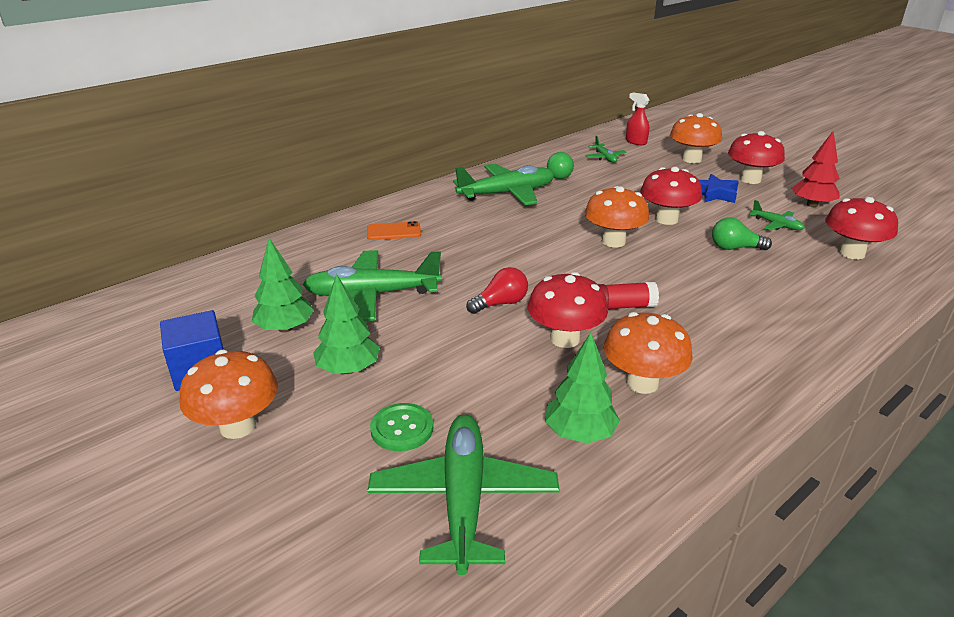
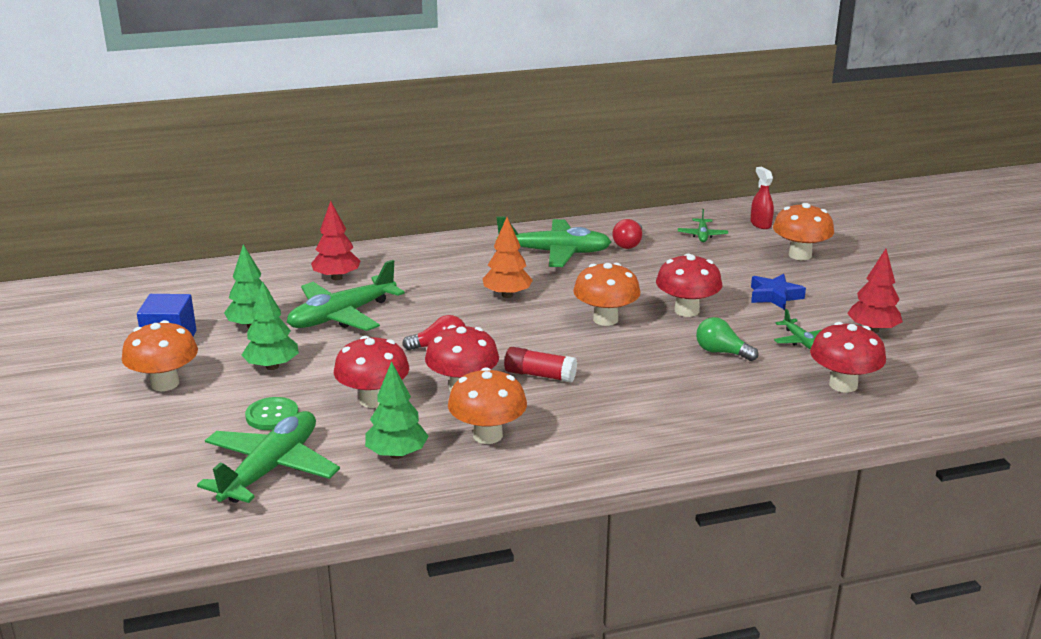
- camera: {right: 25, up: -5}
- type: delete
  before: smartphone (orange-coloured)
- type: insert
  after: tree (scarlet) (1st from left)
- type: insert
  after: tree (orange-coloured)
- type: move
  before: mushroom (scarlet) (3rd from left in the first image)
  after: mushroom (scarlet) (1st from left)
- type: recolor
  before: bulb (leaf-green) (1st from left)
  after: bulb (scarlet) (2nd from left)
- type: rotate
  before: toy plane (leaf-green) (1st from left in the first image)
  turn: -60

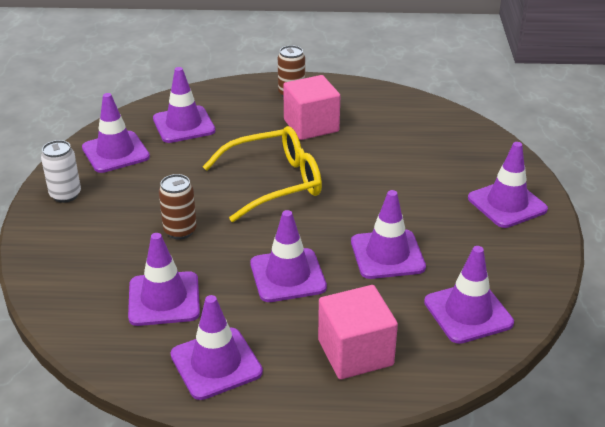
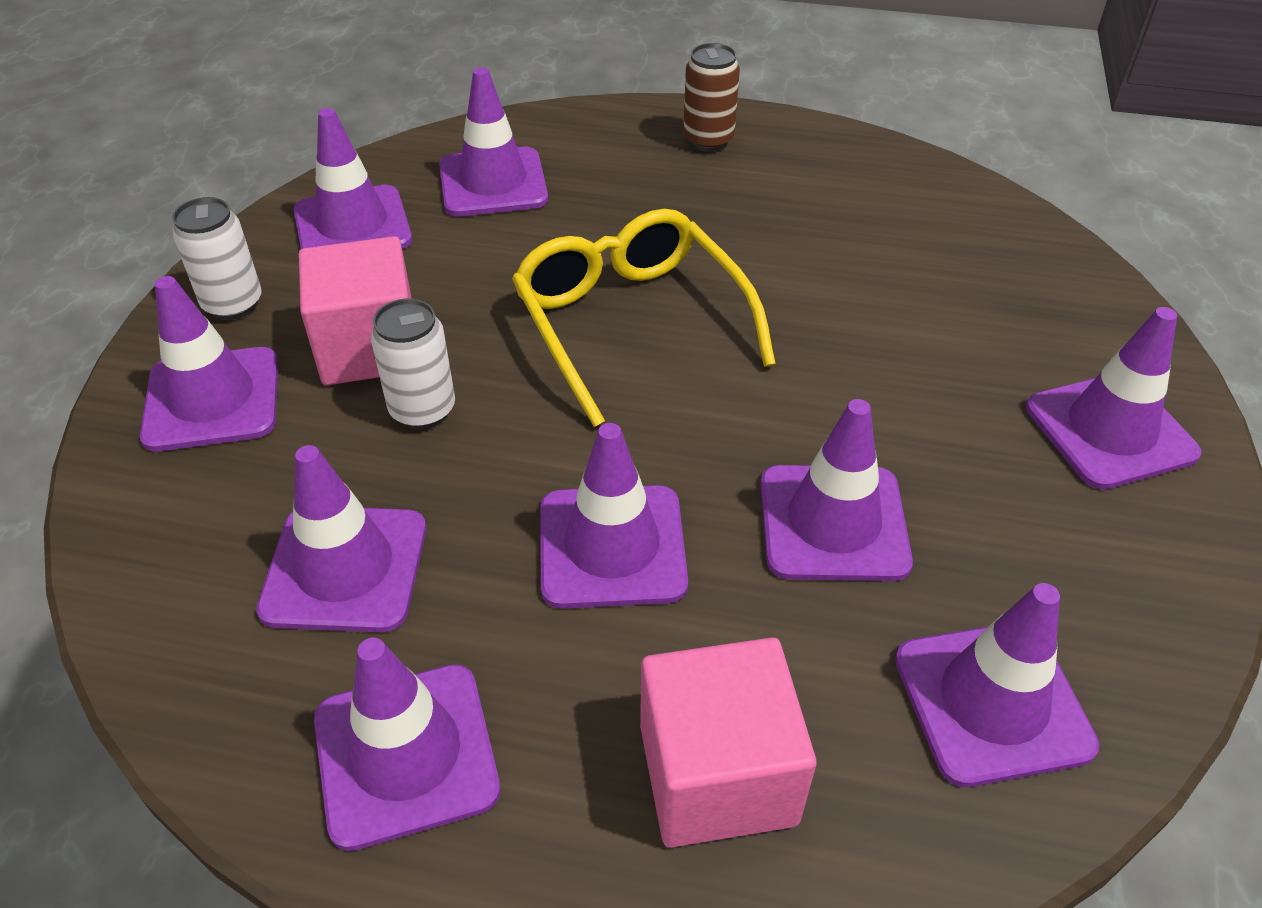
- camera: {right: 10, up: 10}
- type: insert
  after: traffic cone (royal purple) (1st from left)
- type: move
  before: cube (rosy) (1st from left)
- type: recolor
  before: tin (dark brown) (1st from left)
  after: tin (pure white) (2nd from left)
- type: rotate
  before: spectacles (yellow)
  turn: -105

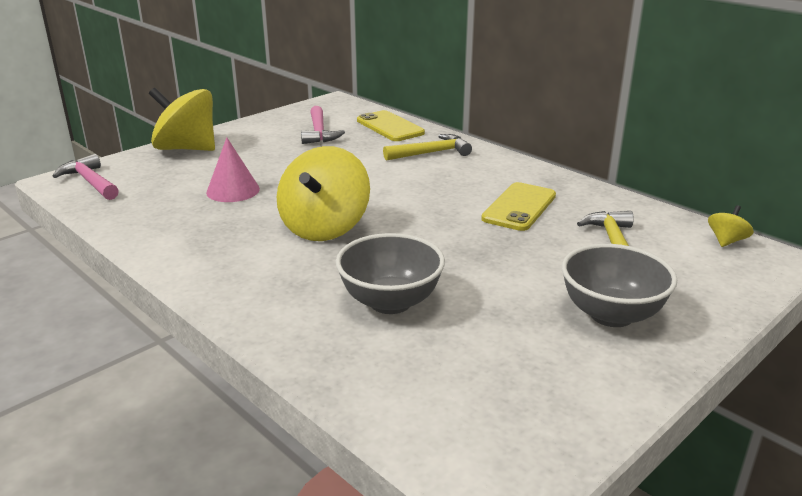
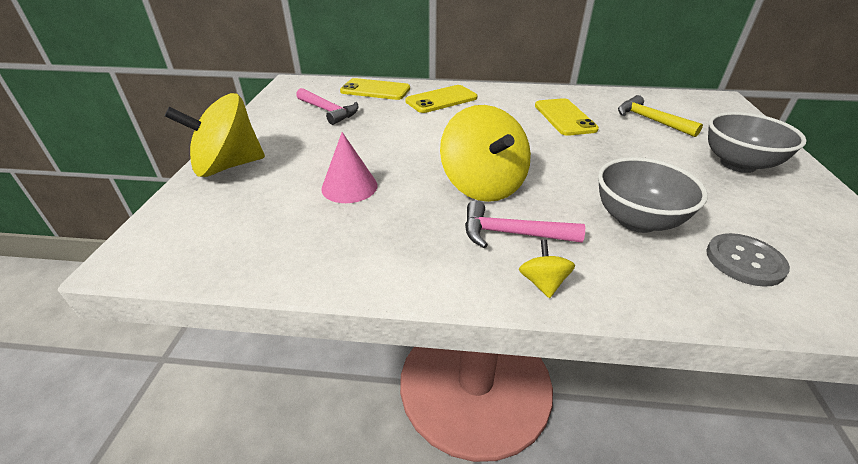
- camera: {right: -40, up: 10}
- type: insert
  after: button (gray)
- type: move
  before: claw hammer (rosy) (1st from left in the first image)
  after: claw hammer (rosy) (2nd from left)
- type: move
  before: whirligig (yellow) (3rd from left)
- type: replace
  before: claw hammer (yellow) (1st from left)
  after: smartphone (yellow) (2nd from left)

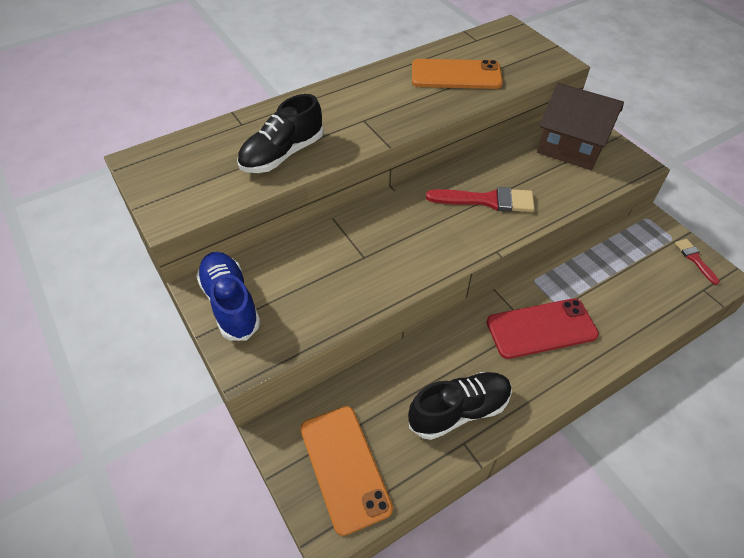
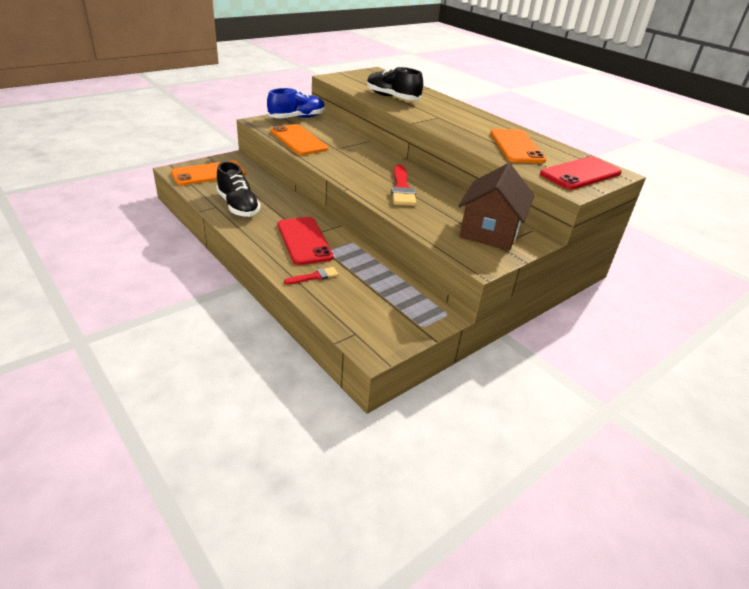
- camera: {right: 80, up: -15}
- type: insert
  after: smartphone (orange-coloured) (2nd from left)
- type: insert
  after: smartphone (scarlet) (2nd from left)
- type: move
  before: paintbrush (scarlet) (2nd from left in the first image)
  after: paintbrush (scarlet) (1st from left)

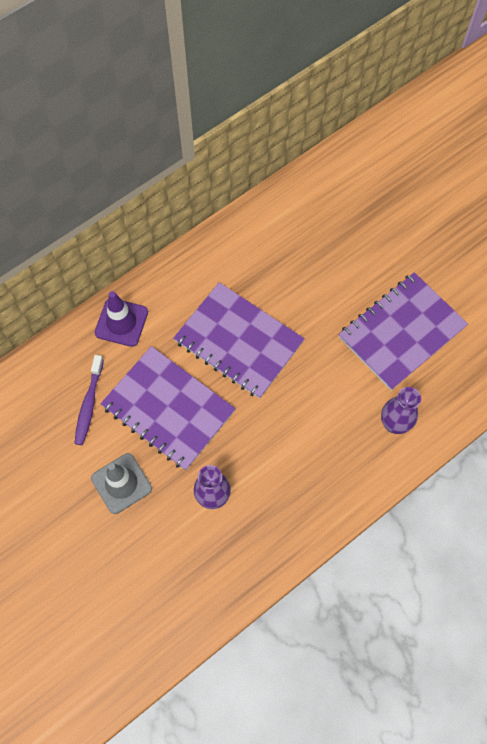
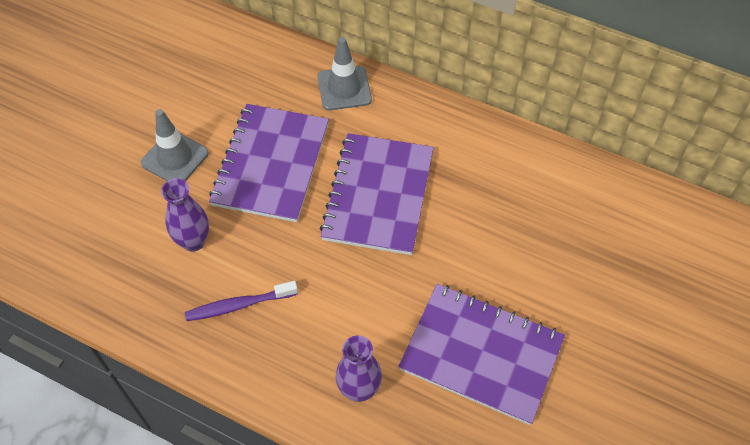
- camera: {right: 65, up: -10}
- type: move
  before: tooth brush (royal purple)
- type: recolor
  before: traffic cone (royal purple)
  after: traffic cone (gray) (2nd from left)

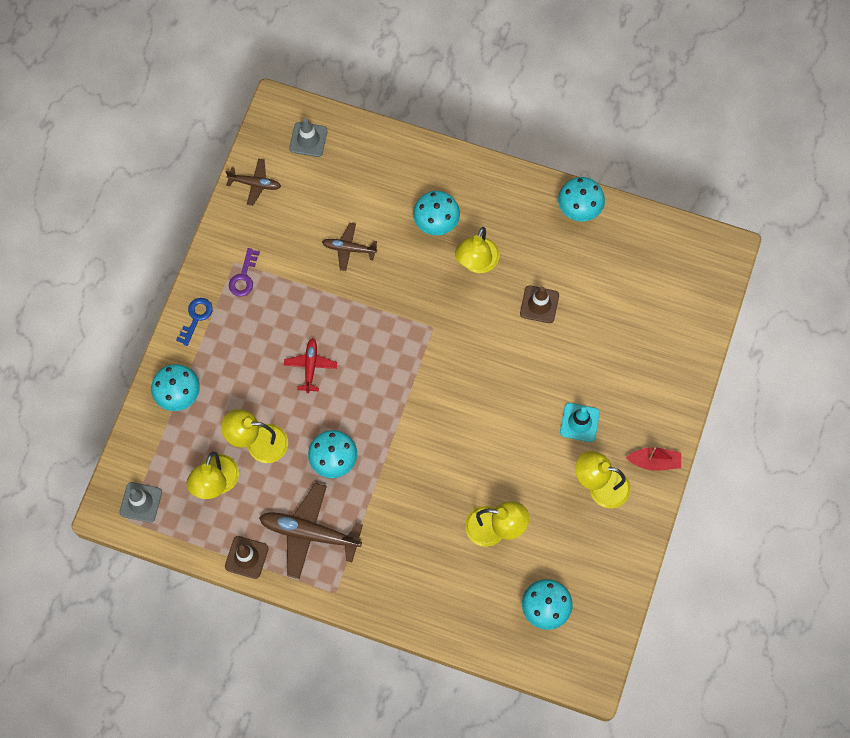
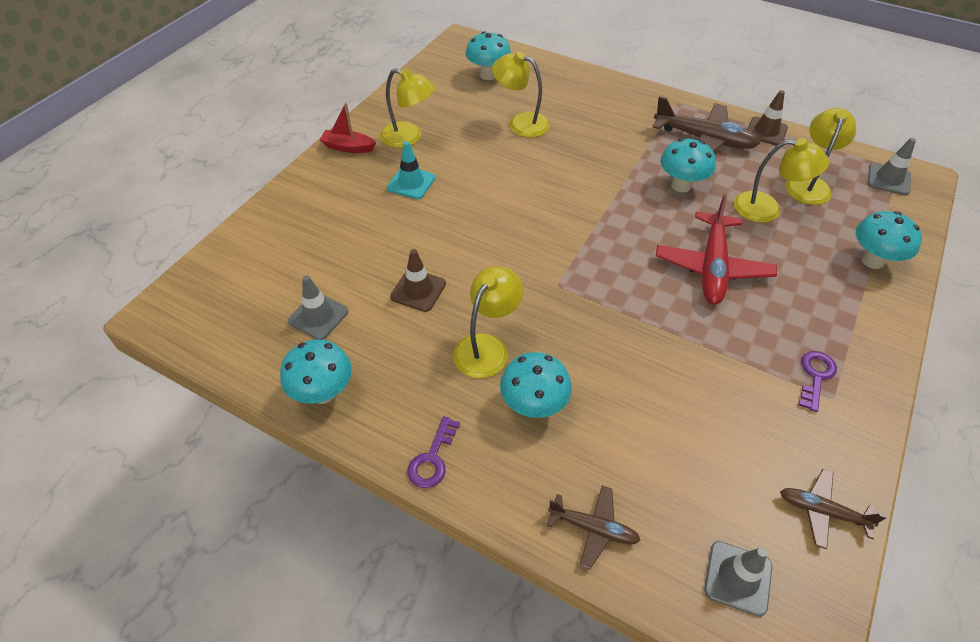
- camera: {right: -170, up: -20}
- type: delete
  before: latchkey (cobalt)
- type: insert
  after: traffic cone (gray) (1st from left)
- type: insert
  after: latchkey (royal purple) (1st from left)
- type: move
  before: toy plane (dark brown) (3rd from left in the first image)
  after: toy plane (dark brown) (1st from left)
- type: resize
  before: toy plane (scarlet)
  scale: 1.78

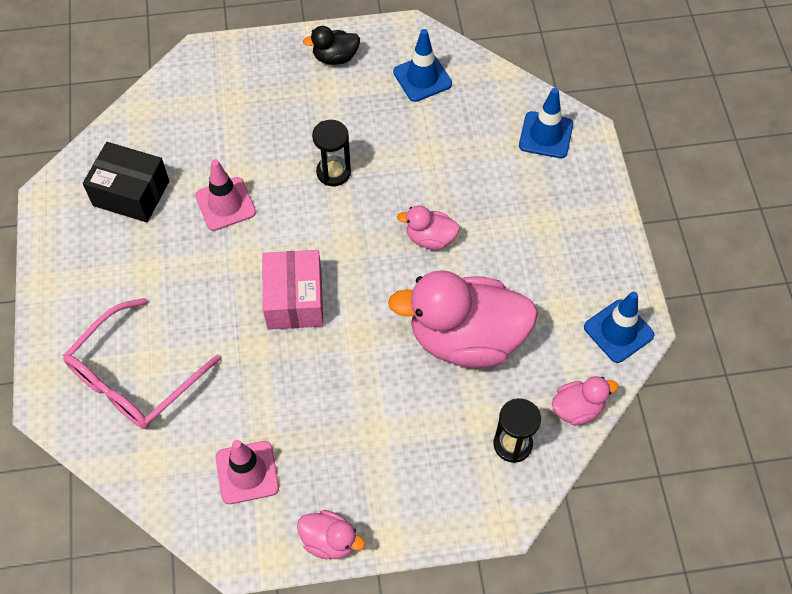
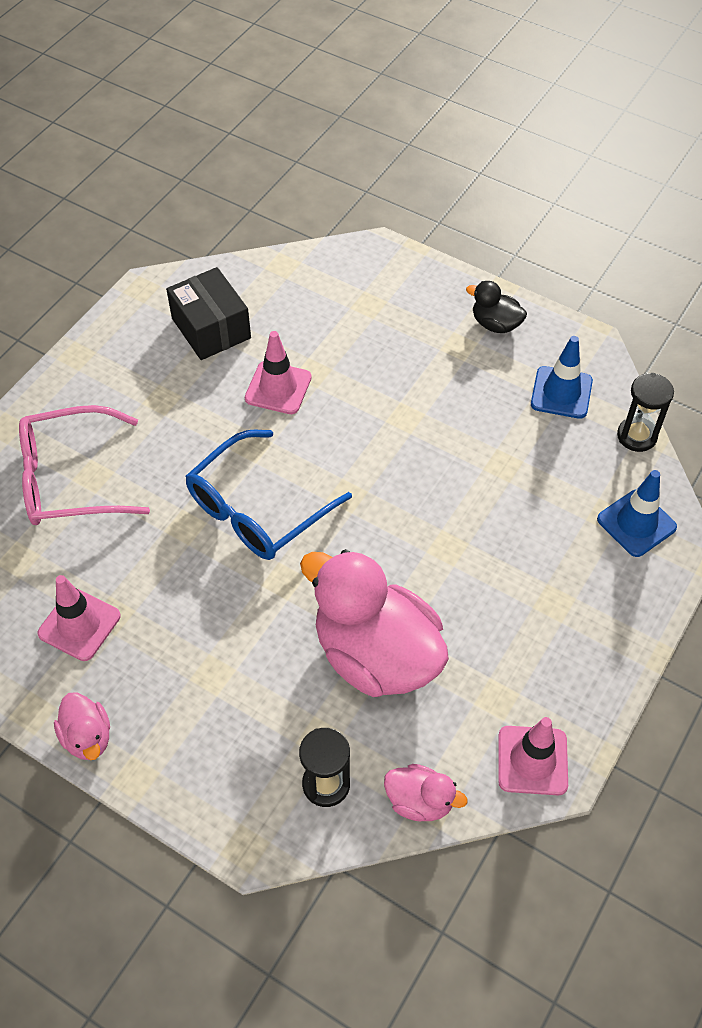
- camera: {right: 40, up: -5}
- type: delete
  before: rubber duck (rosy) (2nd from left)
- type: move
  before: hourglass (jet-black) (1st from left in the first image)
  after: hourglass (jet-black) (2nd from left)
- type: replace
  before: package (rosy)
  after: spectacles (cobalt)
- type: recolor
  before: traffic cone (cobalt) (3rd from left)
  after: traffic cone (rosy) (3rd from left)

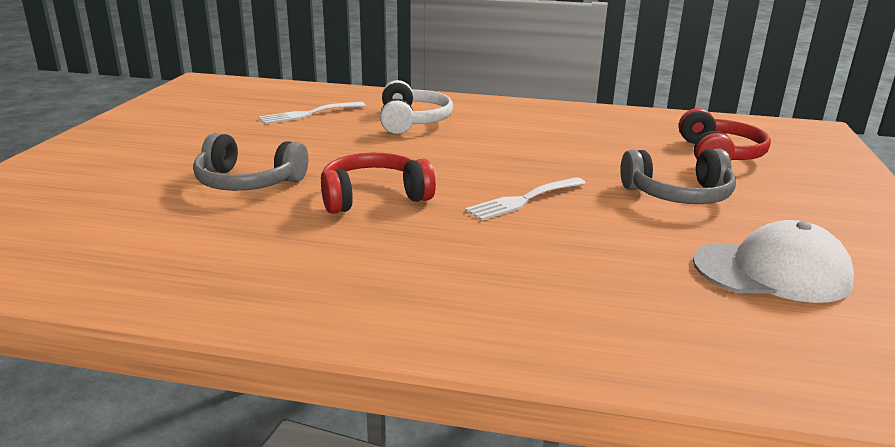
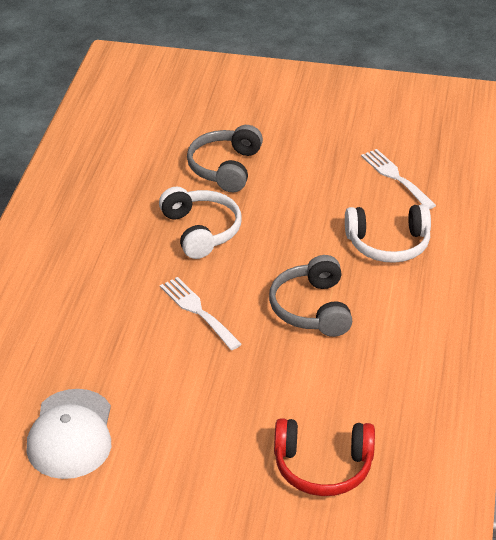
- camera: {right: 90, up: 15}
- type: move
  before: headphones (gray) (2nd from left)
- type: recolor
  before: headphones (scarlet) (1st from left)
  after: headphones (pure white) (1st from left)

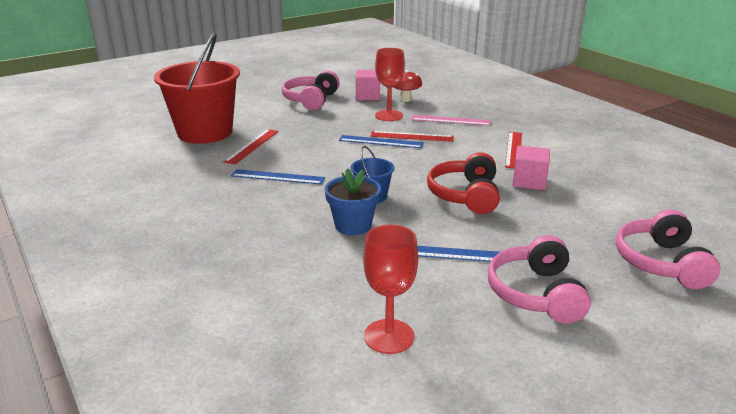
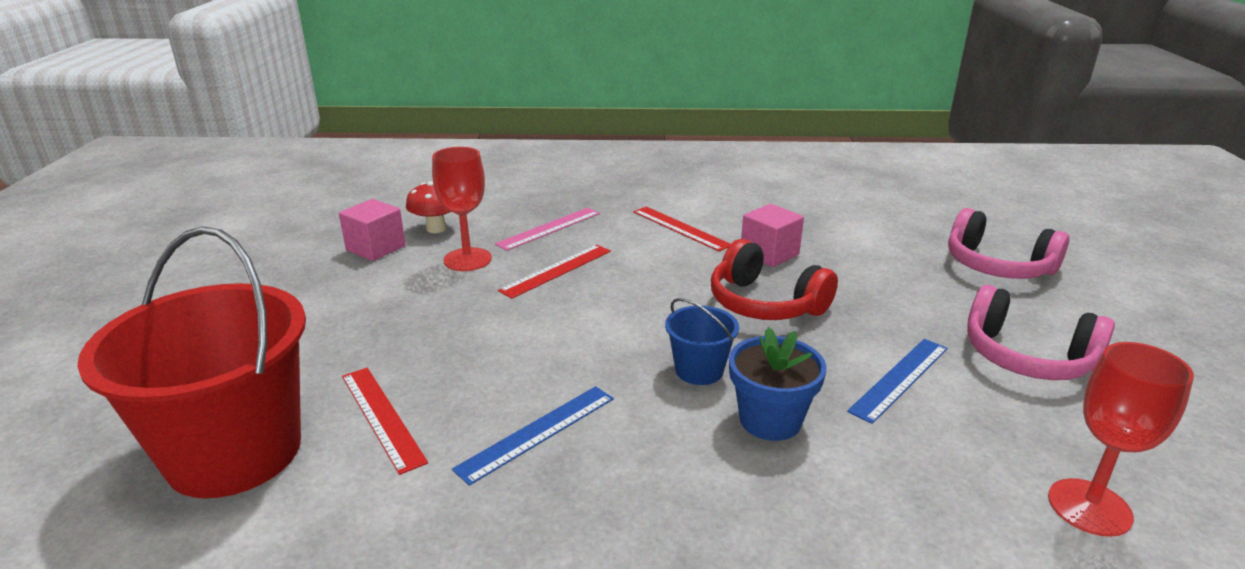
- camera: {right: -55, up: 0}
- type: delete
  before: headphones (rosy) (1st from left)
- type: delete
  before: ruler (cobalt) (2nd from left)

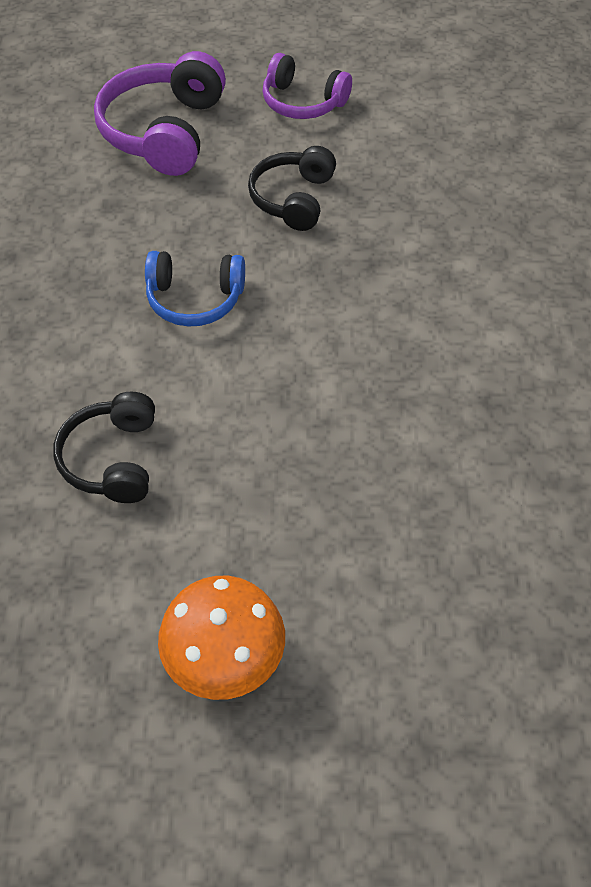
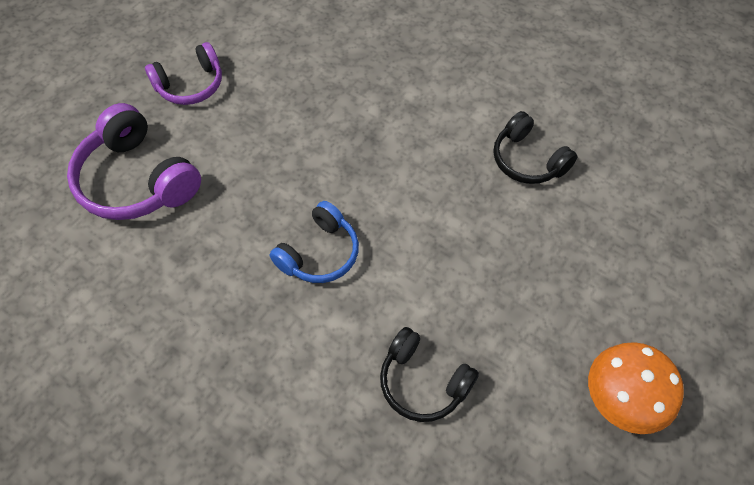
- camera: {right: -55, up: 5}
- type: move
  before: headphones (jet-black) (2nd from left)

